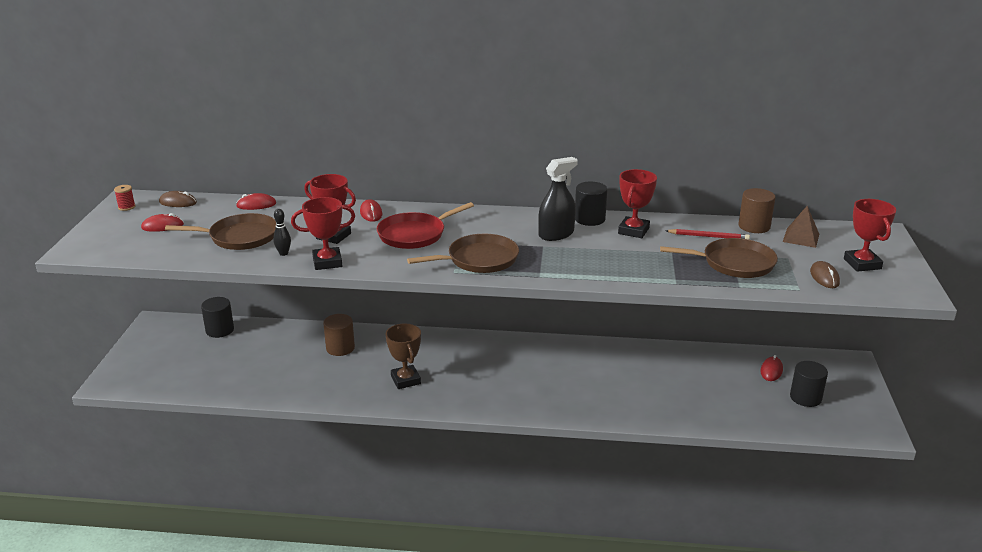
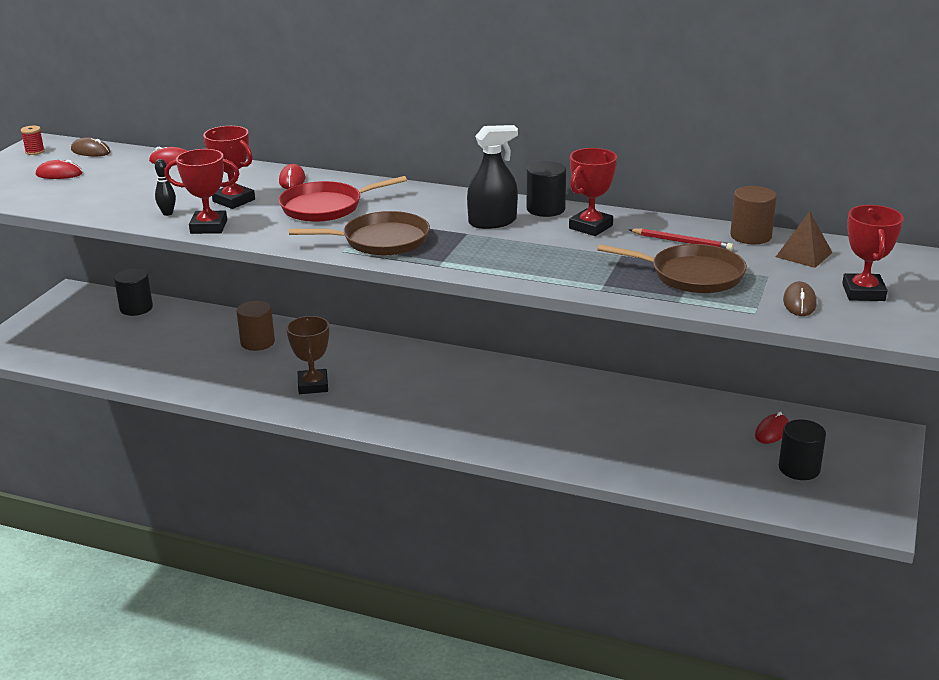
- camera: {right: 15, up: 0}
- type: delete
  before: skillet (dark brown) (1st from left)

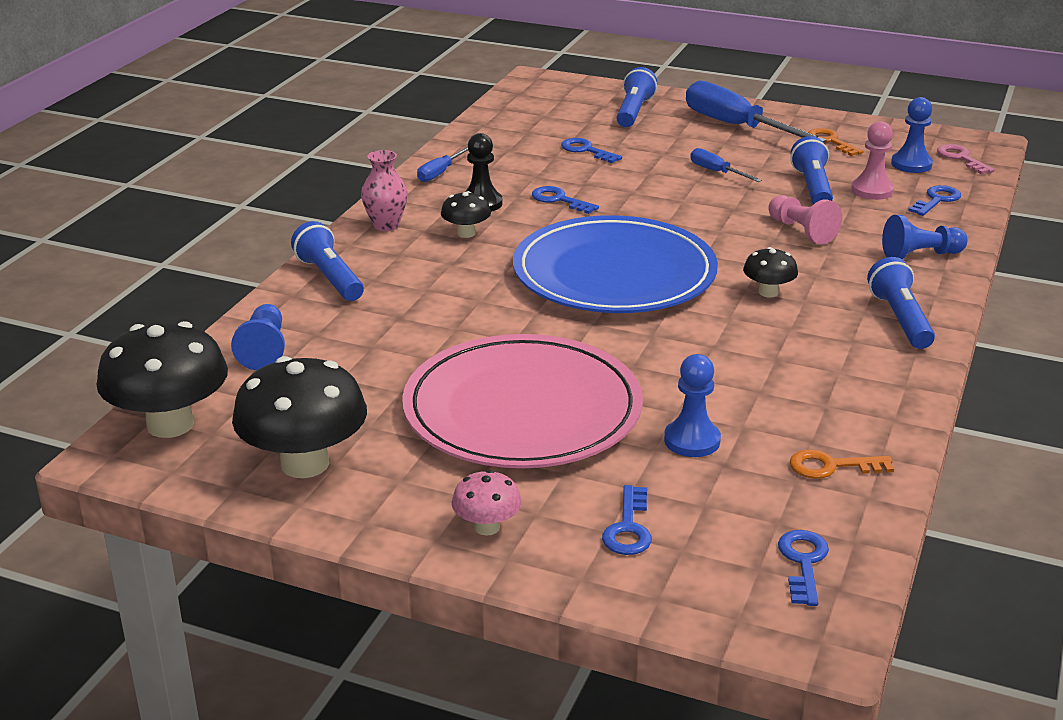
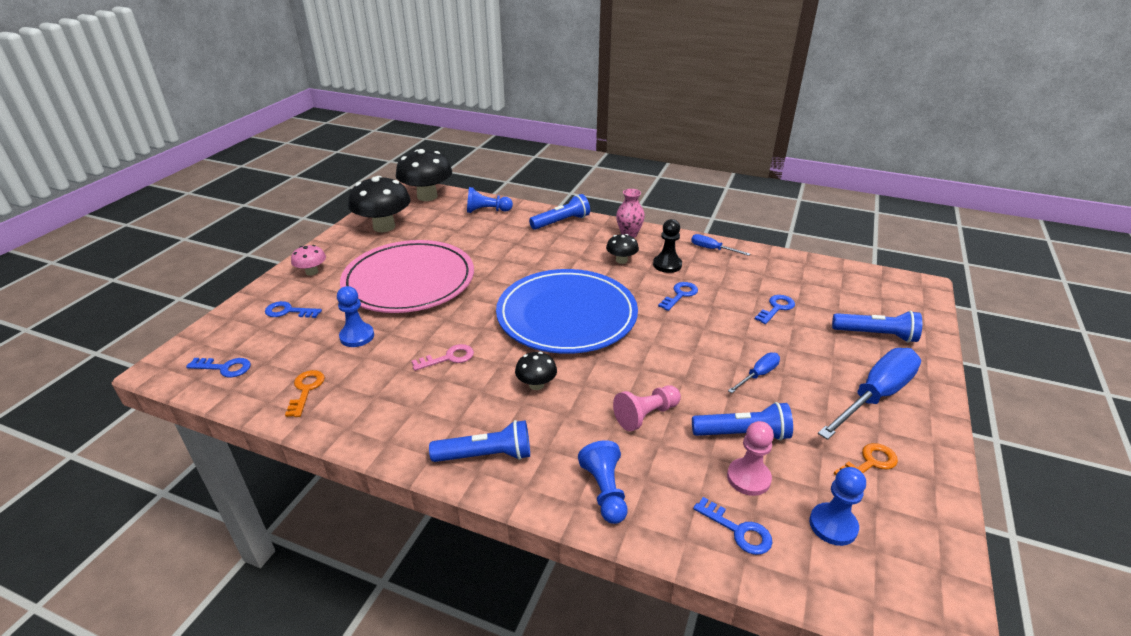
- camera: {right: 90, up: 5}
- type: move
  before: latchkey (rosy)

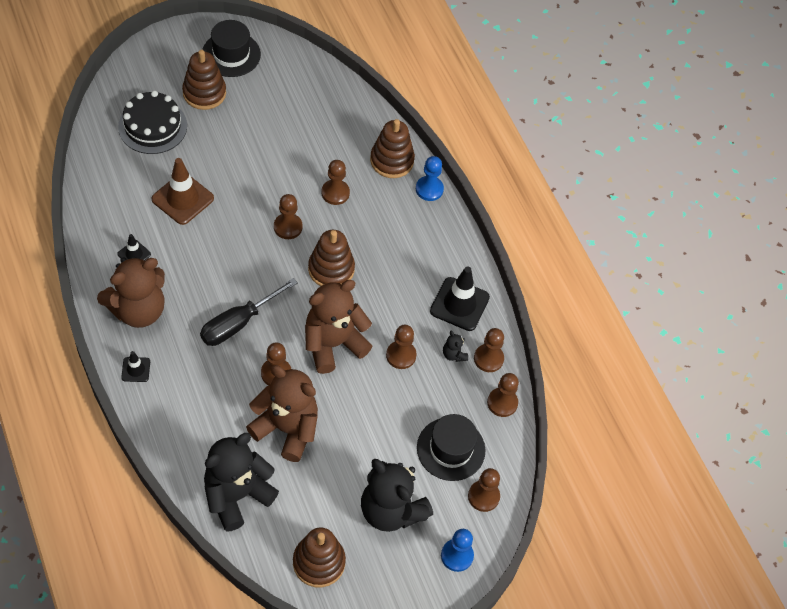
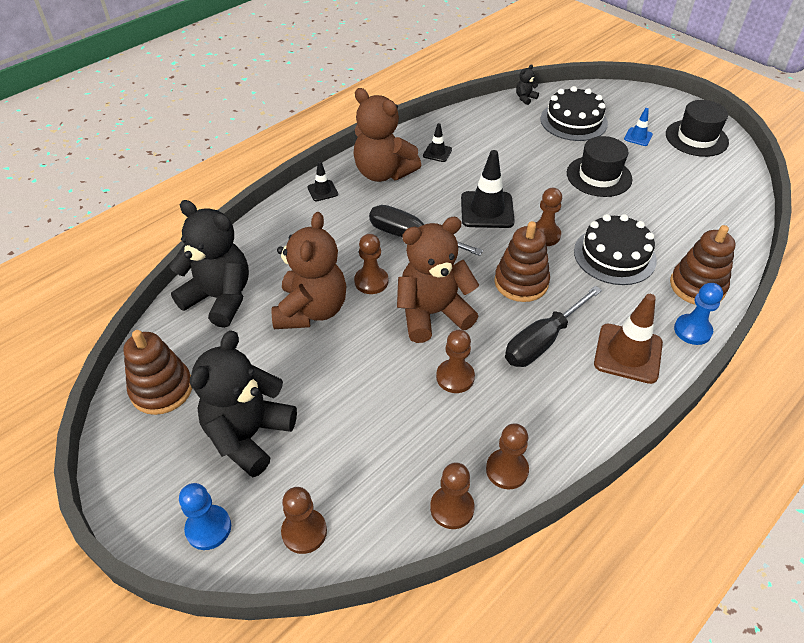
- camera: {right: 75, up: -10}
- type: insert
  after: screwdriver (jet-black) (2nd from left)
- type: move
  before: traffic cone (dark brown)
- type: move
  before: top hat (jet-black) (2nd from left in the first image)
  after: top hat (jet-black) (1st from left)
- type: move
  before: traffic cone (jet-black) (3rd from left)
- type: move
  before: teddy (jet-black) (3rd from left)
- type: replace
  before: stacking rings (dark brown) (1st from left)
  after: traffic cone (cobalt)
- type: replace
  before: game pawn (dark brown) (3rd from left)
  after: gateau (jet-black) (2nd from left)
- type: rotate
  before: teddy (dark brown) (3rd from left)
  turn: -60

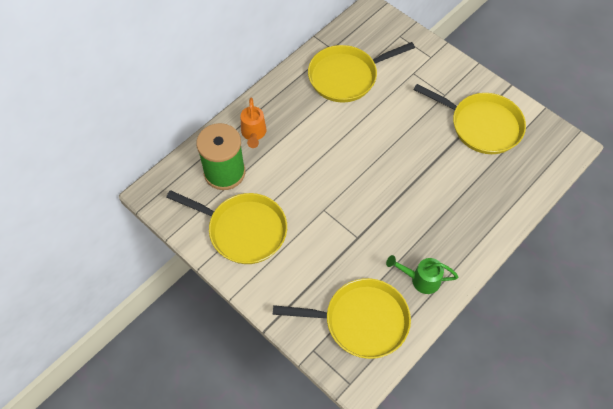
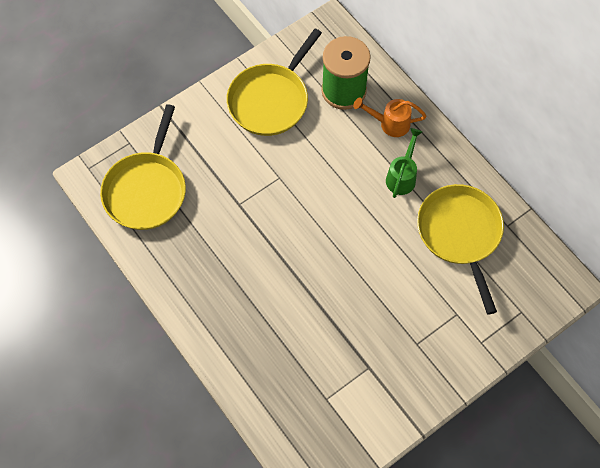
- camera: {right: 100, up: 5}
- type: delete
  before: skillet (yellow) (4th from left)
- type: move
  before: sprinkling can (leaf-green)

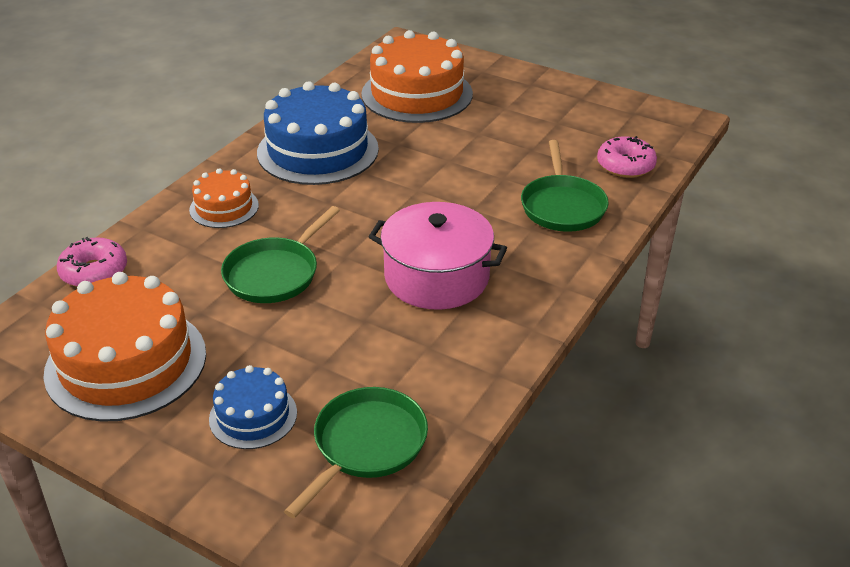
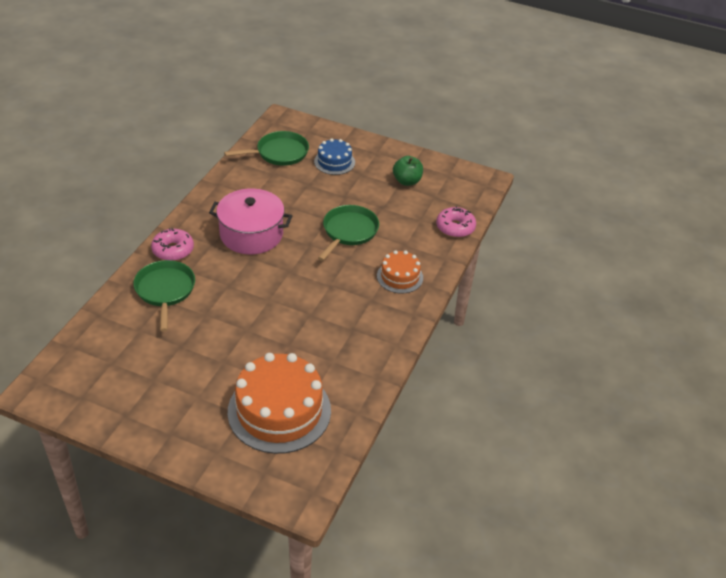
- camera: {right: 170, up: 5}
- type: delete
  before: gateau (cobalt) (2nd from left)
- type: move
  before: glazed donut (rosy) (2nd from left in the first image)
  after: glazed donut (rosy) (1st from left)
- type: replace
  before: gateau (orange-coloured) (1st from left)
  after: apple fruit (leaf-green)
- type: rotate
  before: skillet (leaf-green) (2nd from left)
  turn: -135

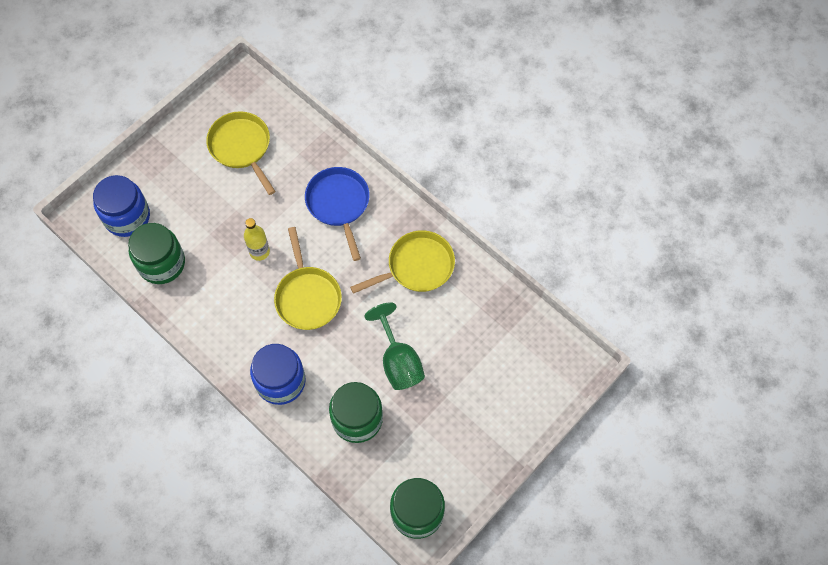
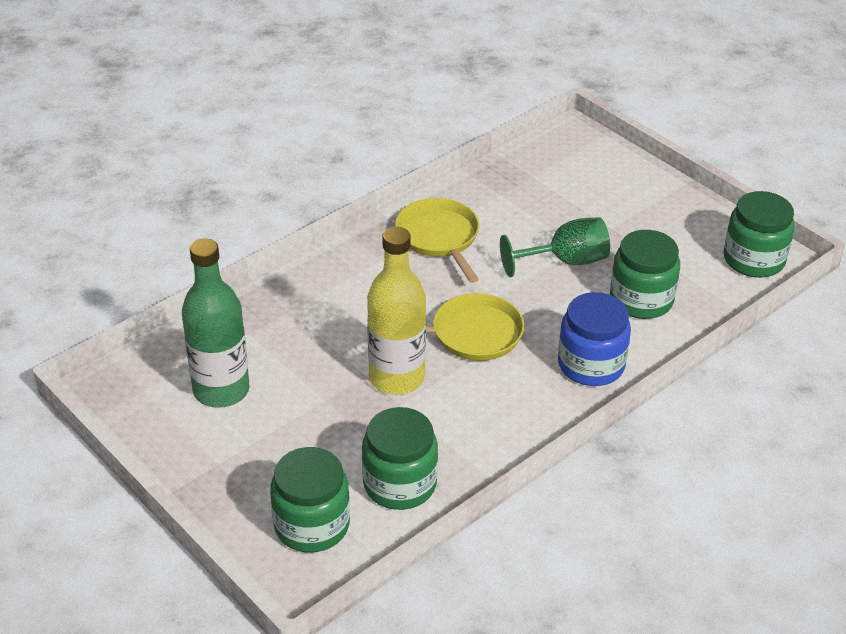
- camera: {right: -85, up: -25}
- type: delete
  before: skillet (cobalt)
- type: replace
  before: skillet (yellow) (1st from left)
  after: flask (leaf-green)
- type: recolor
  before: jam jar (cobalt) (1st from left)
  after: jam jar (leaf-green) (1st from left)
- type: resize
  before: flask (yellow)
  scale: 1.9

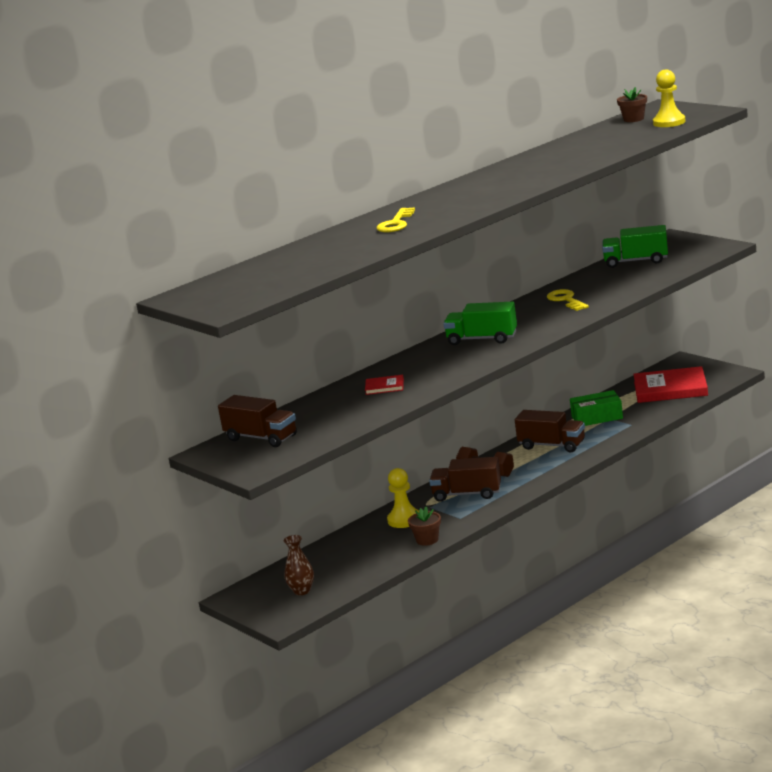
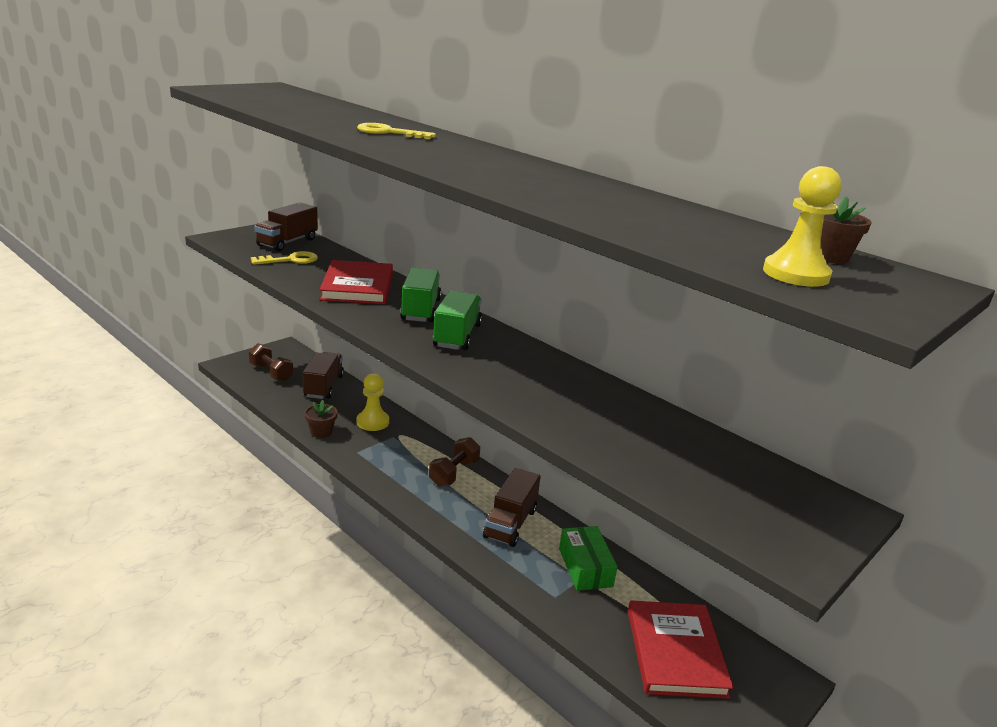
- camera: {right: 80, up: 5}
- type: move
  before: lorry (dark brown) (2nd from left)
- type: move
  before: latchkey (yellow) (2nd from left in the first image)
  after: latchkey (yellow) (1st from left)
- type: move
  before: lorry (leaf-green) (2nd from left in the first image)
  after: lorry (leaf-green) (1st from left)
- type: replace
  before: tall vase (dark brown)
  after: dumbbell (dark brown) (1st from left)
- type: resize
  before: hardback (scarlet) (1st from left)
  scale: 2.13

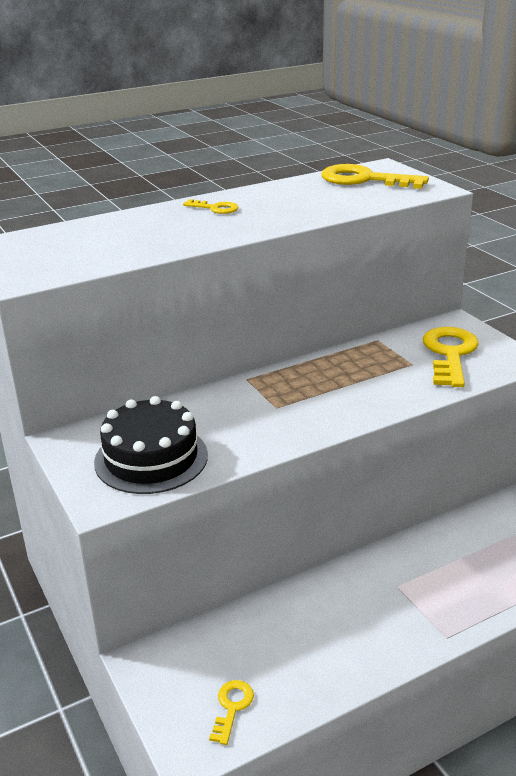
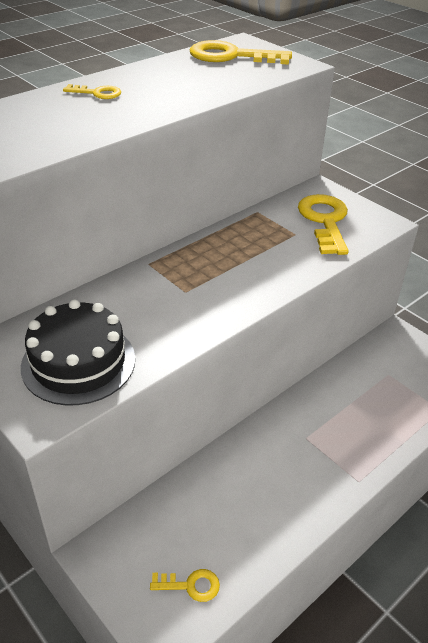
- camera: {right: -15, up: 10}
- type: rotate
  before: latchkey (yellow) (2nd from left)
  turn: 90

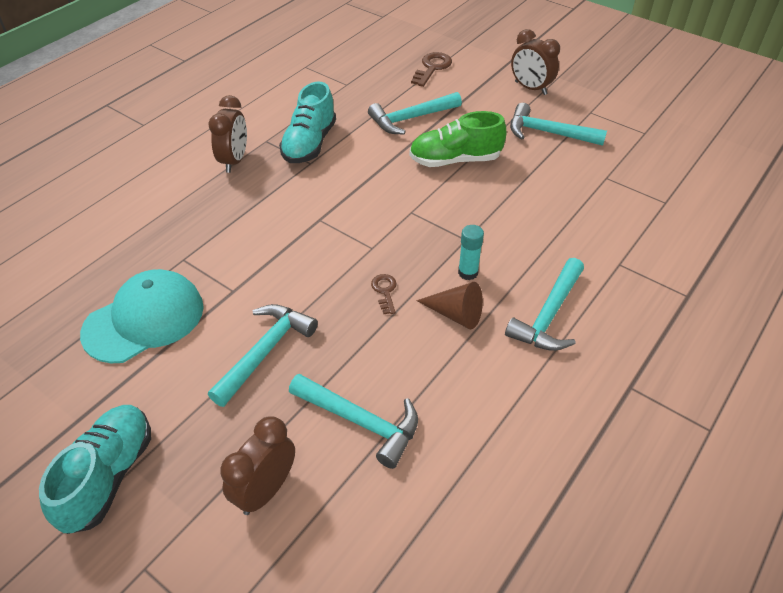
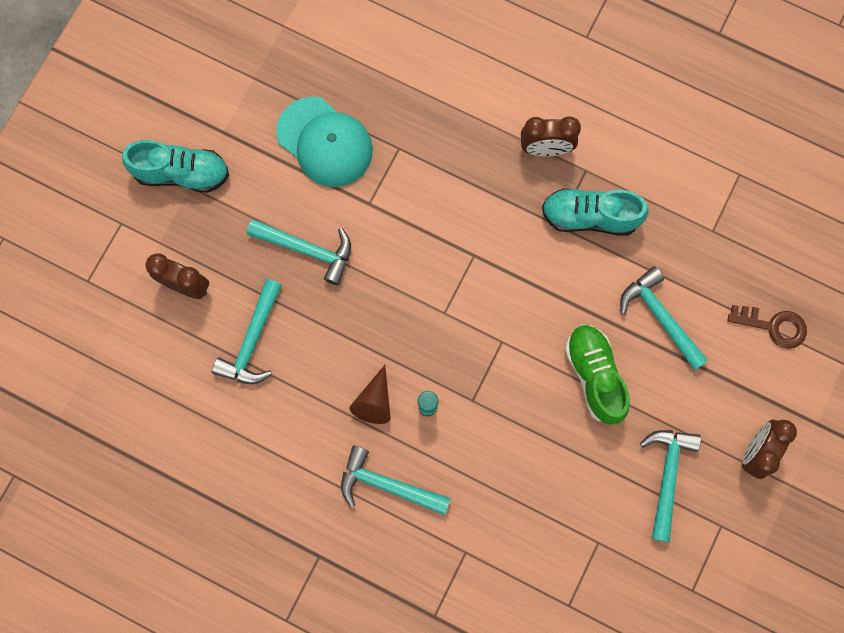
- camera: {right: 80, up: 30}
- type: delete
  before: latchkey (dark brown) (1st from left)

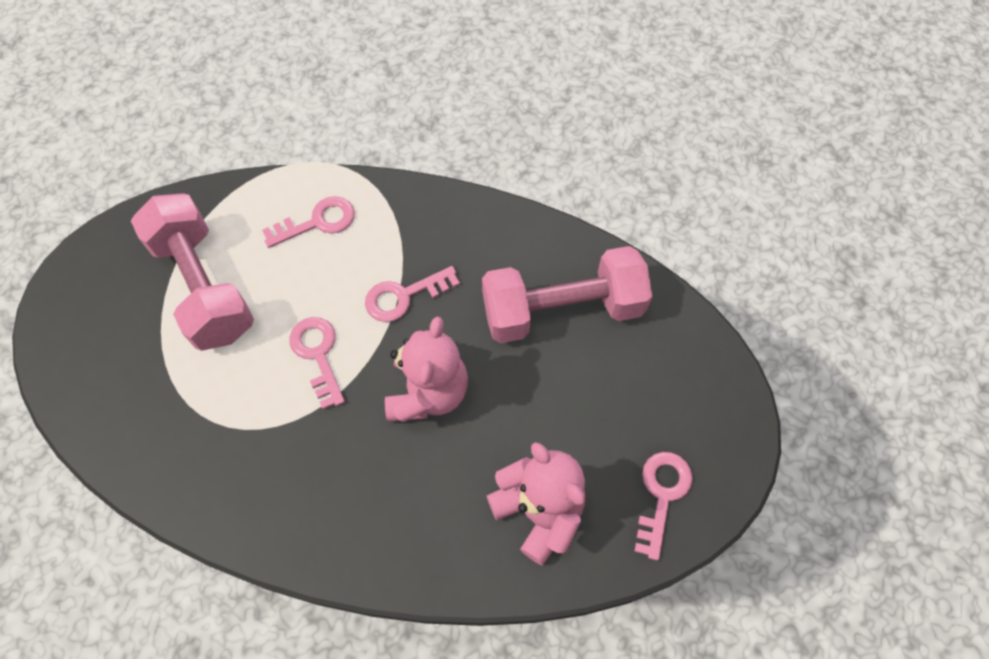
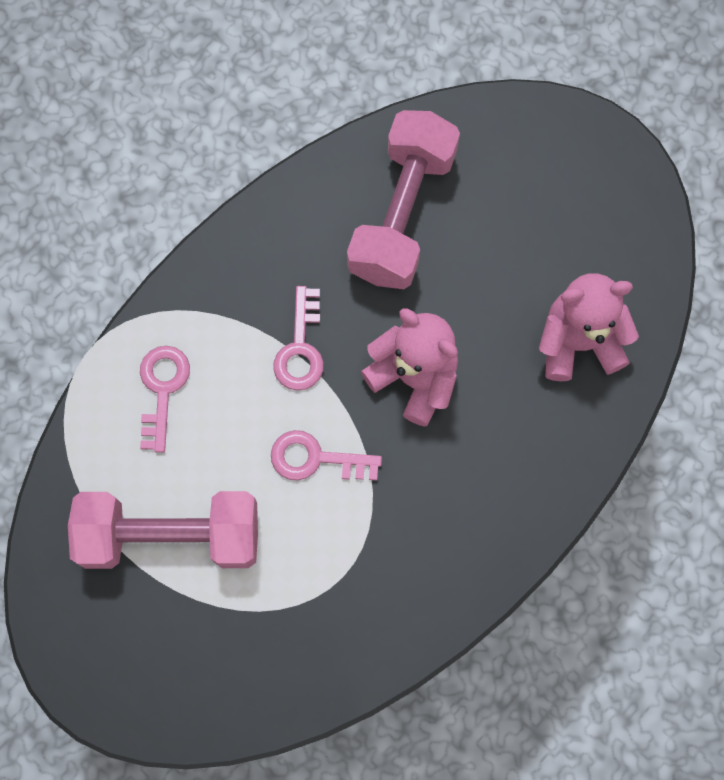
- camera: {right: -60, up: 10}
- type: delete
  before: latchkey (rosy) (4th from left)

